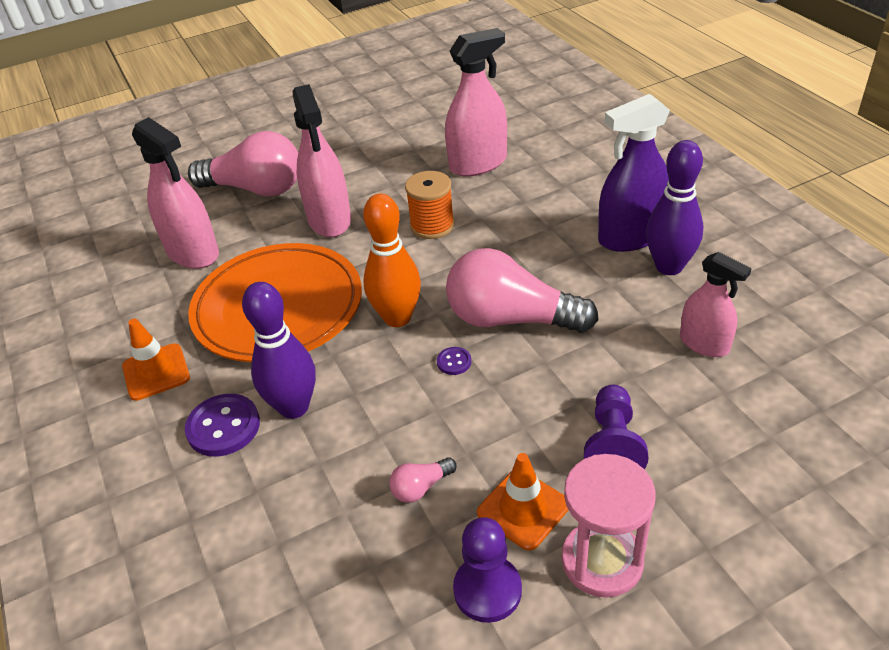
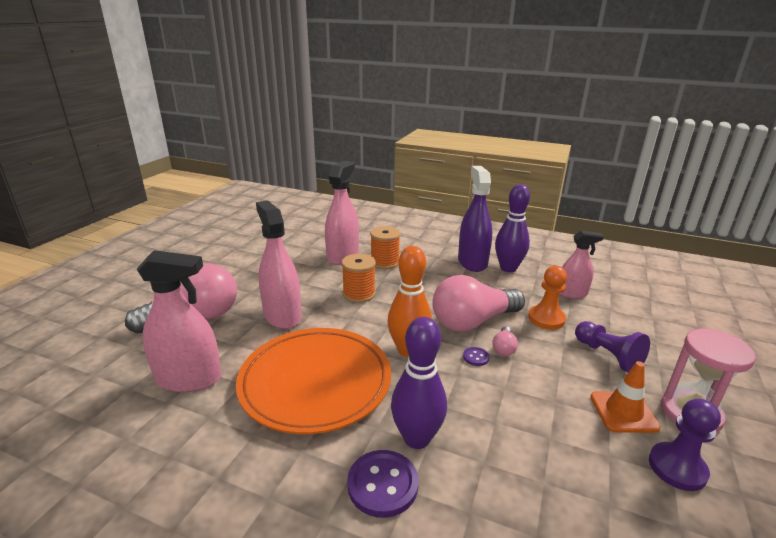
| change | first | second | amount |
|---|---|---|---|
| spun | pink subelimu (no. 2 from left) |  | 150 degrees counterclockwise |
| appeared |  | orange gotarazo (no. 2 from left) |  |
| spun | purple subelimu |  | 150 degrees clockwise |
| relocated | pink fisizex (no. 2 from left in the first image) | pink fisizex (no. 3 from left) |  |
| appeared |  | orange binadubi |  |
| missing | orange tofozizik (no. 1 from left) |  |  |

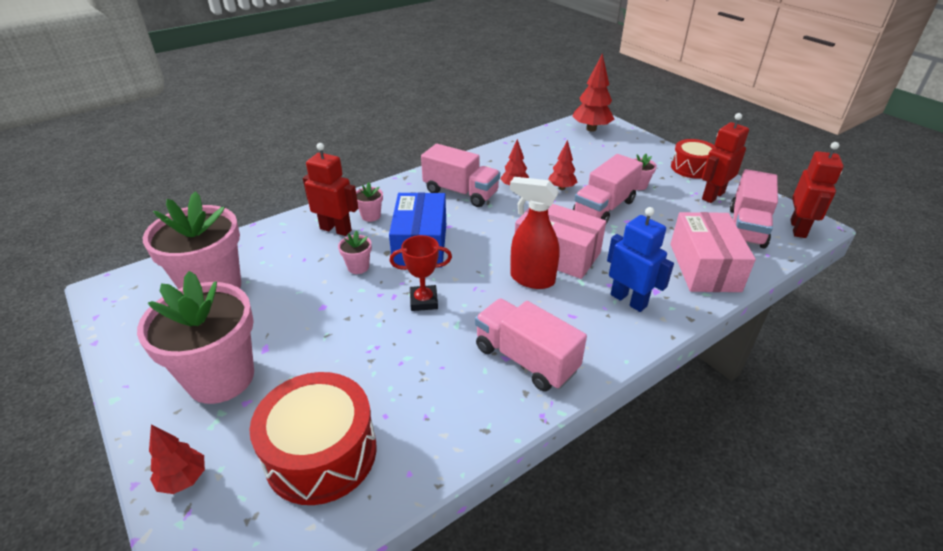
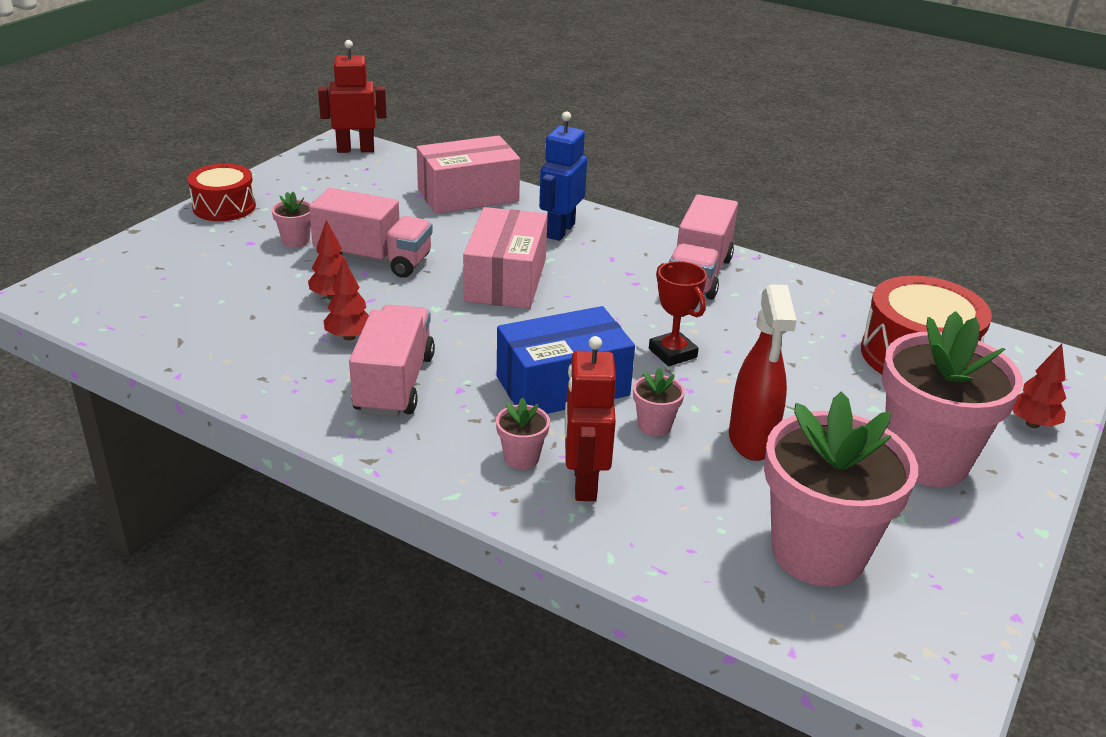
| change | first | second | amount |
|---|---|---|---|
| relocated | red subelimu |  |  |
| missing | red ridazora (no. 4 from left) |  |  |
| missing | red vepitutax (no. 2 from left) |  |  |
| missing | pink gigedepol (no. 4 from left) |  |  |

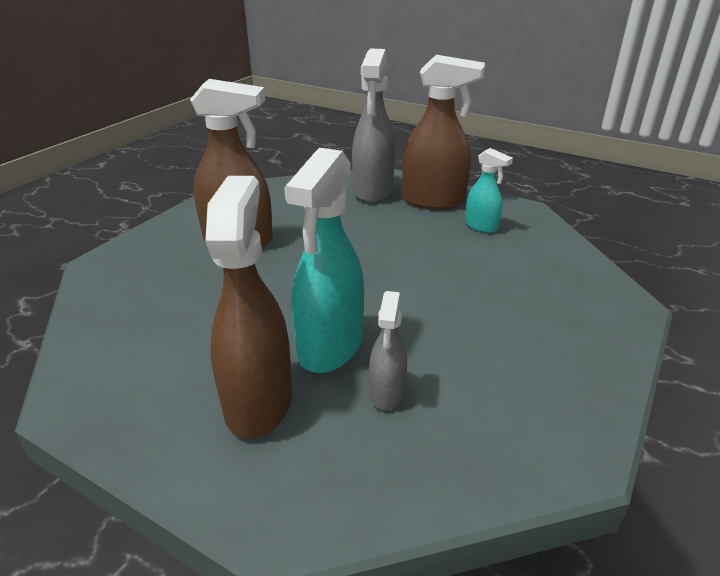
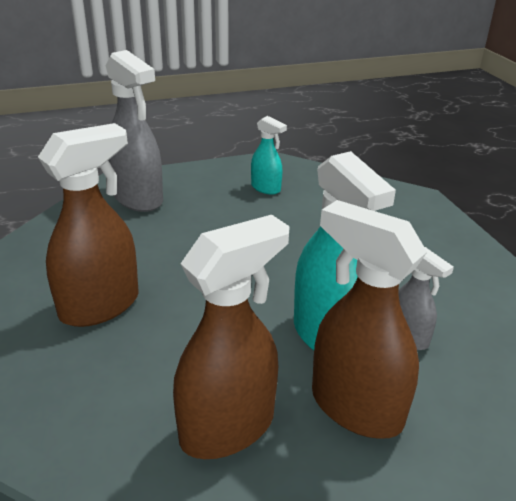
| change | first | second | amount |
|---|---|---|---|
| relocated | brown subelimu (no. 3 from left in the first image) | brown subelimu (no. 2 from left) |  |
| spun | turquoise subelimu (no. 2 from left in the first image) | turquoise subelimu (no. 1 from left) | 45 degrees clockwise |

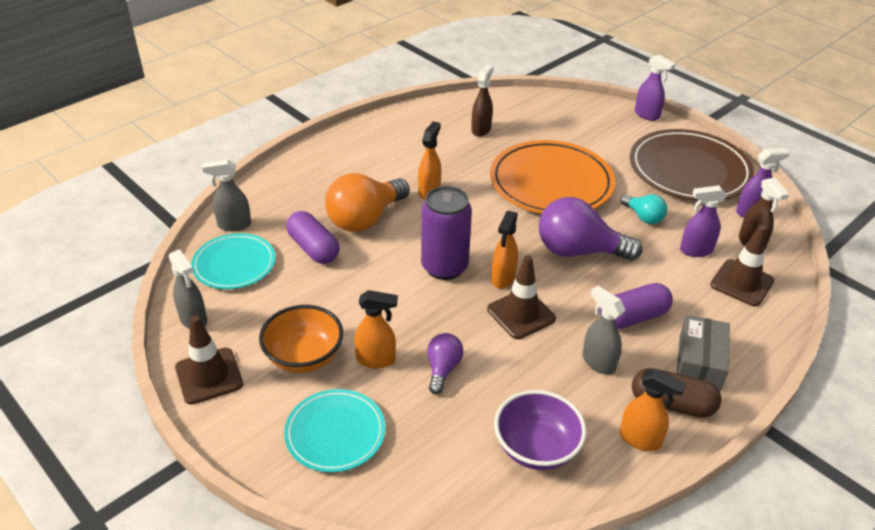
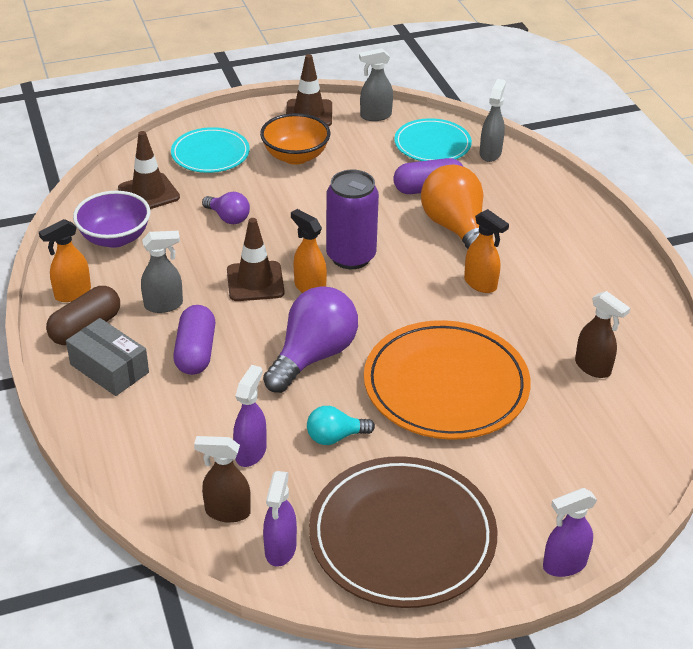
| change | first | second | amount |
|---|---|---|---|
| relocated | brown tofozizik (no. 3 from left in the first image) | brown tofozizik (no. 1 from left) |  |
| missing | orange subelimu (no. 1 from left) |  |  |

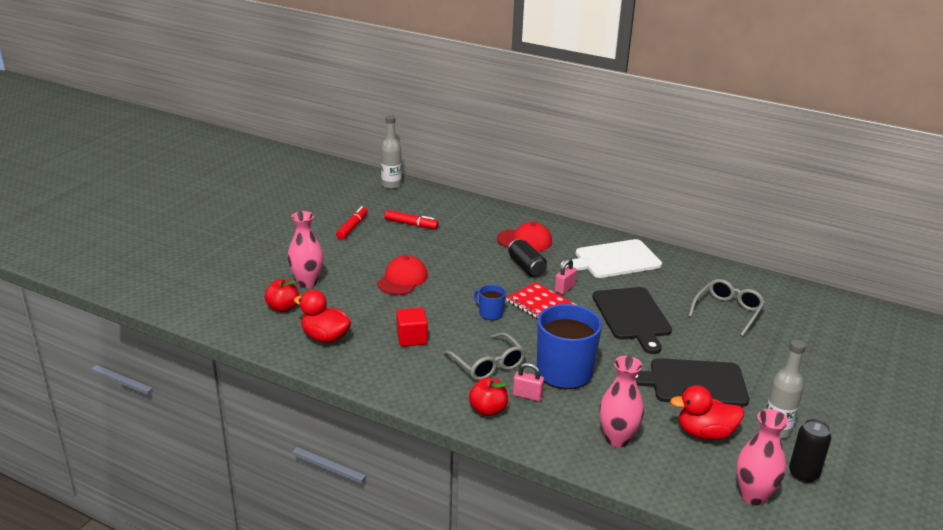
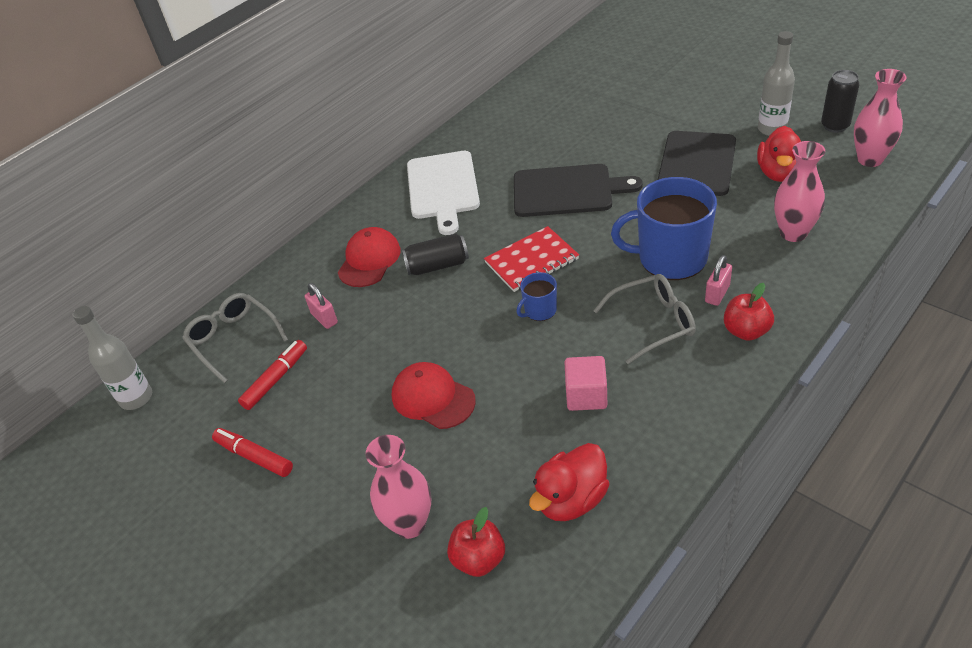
| change | first | second | amount |
|---|---|---|---|
| relocated | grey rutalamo (no. 2 from left in the first image) | grey rutalamo (no. 1 from left) |  |
| relocated | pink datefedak (no. 2 from left in the first image) | pink datefedak (no. 1 from left) |  |
| colour | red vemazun | pink vemazun |  |

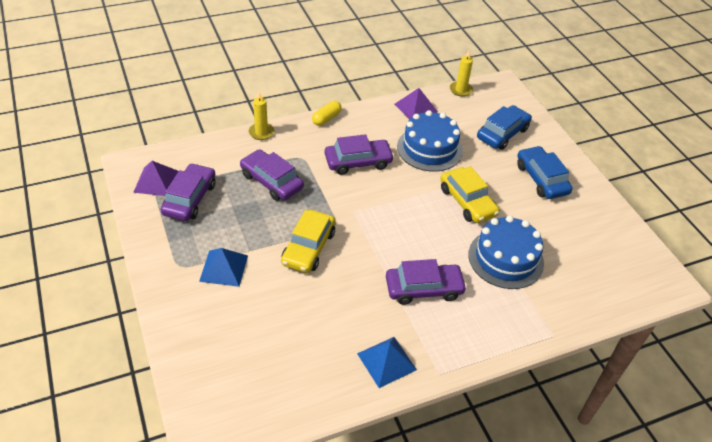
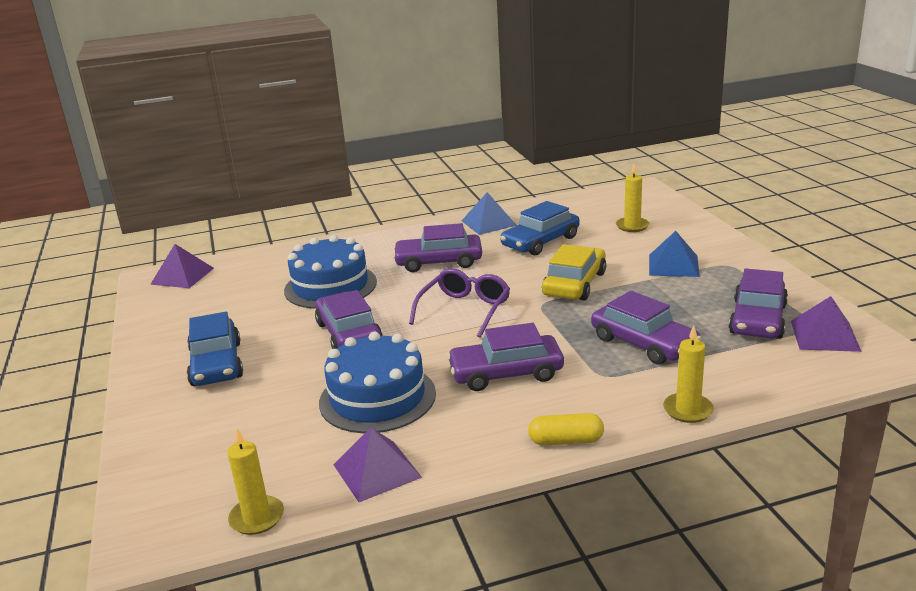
| change | first | second | amount |
|---|---|---|---|
| appeared |  | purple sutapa (no. 1 from left) |  |
| colour | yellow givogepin (no. 2 from left) | purple givogepin (no. 1 from left) |  |
| appeared |  | purple rutalamo |  |
| relocated | blue givogepin (no. 1 from left in the first image) | blue givogepin (no. 2 from left) |  |
| spun | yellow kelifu |  | 45 degrees clockwise |
| appeared |  | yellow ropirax (no. 2 from left) |  |

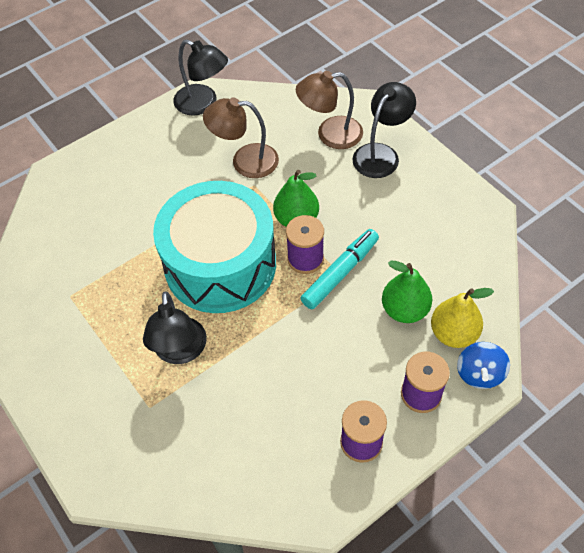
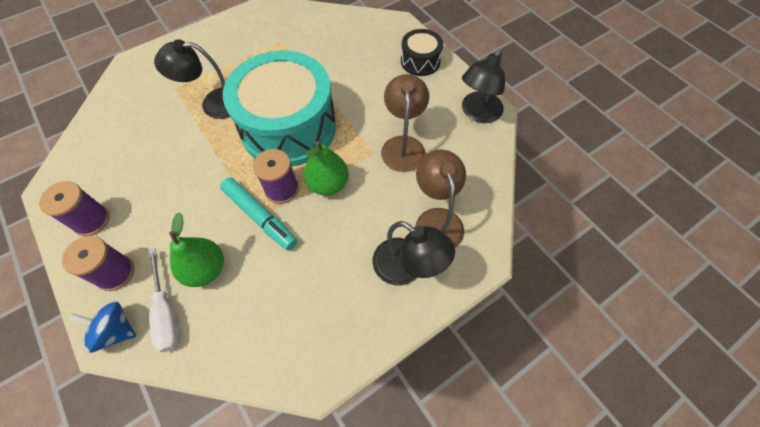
| change | first | second | amount |
|---|---|---|---|
| exchanged | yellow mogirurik | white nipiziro |  |
| appeared |  | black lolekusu |  |

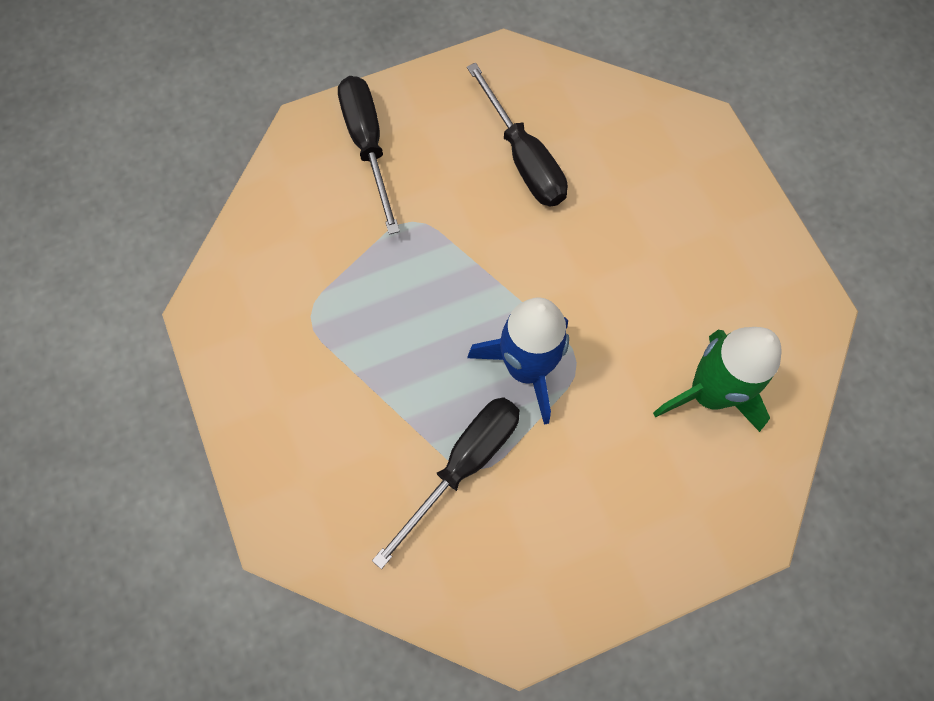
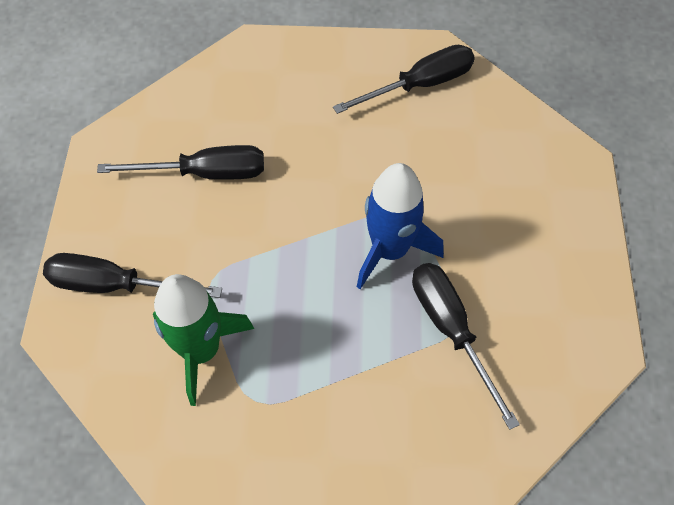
| change | first | second | amount |
|---|---|---|---|
| relocated | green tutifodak |  |  |
| appeared |  | black nipiziro (no. 3 from left) |  |

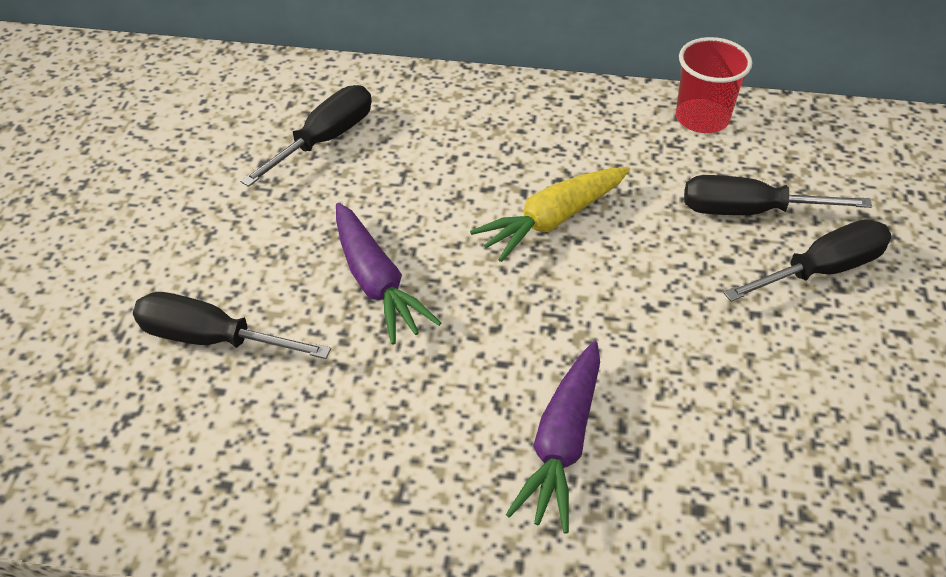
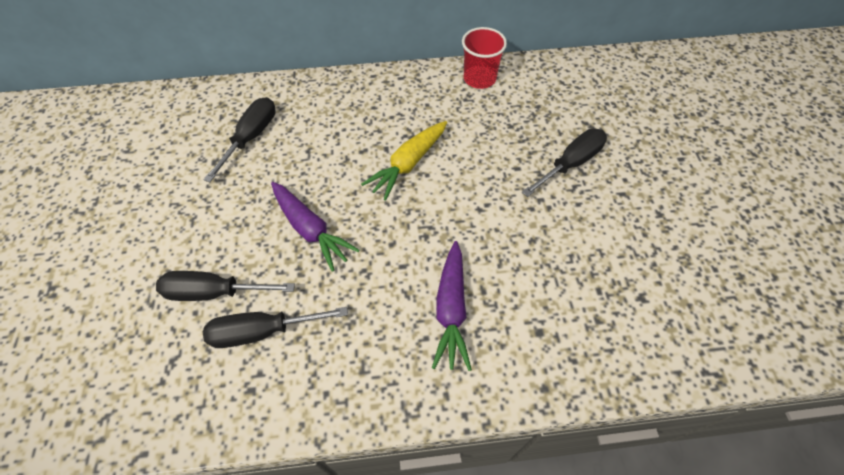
| change | first | second | amount |
|---|---|---|---|
| relocated | black nipiziro (no. 3 from left) |  |  |

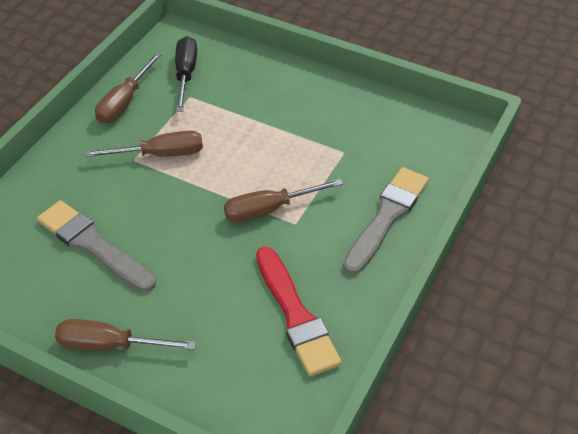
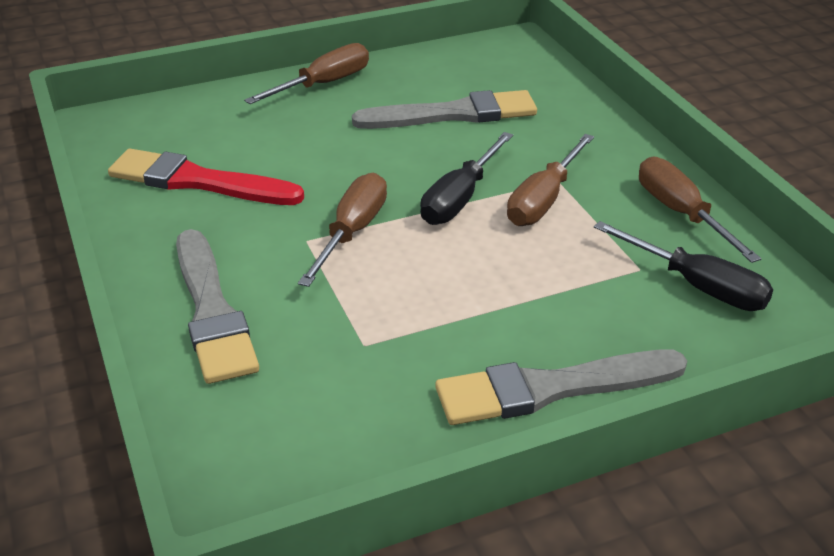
| change | first | second | amount |
|---|---|---|---|
| appeared |  | black nipiziro (no. 1 from left) |  |
| appeared |  | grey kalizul (no. 3 from left) |  |

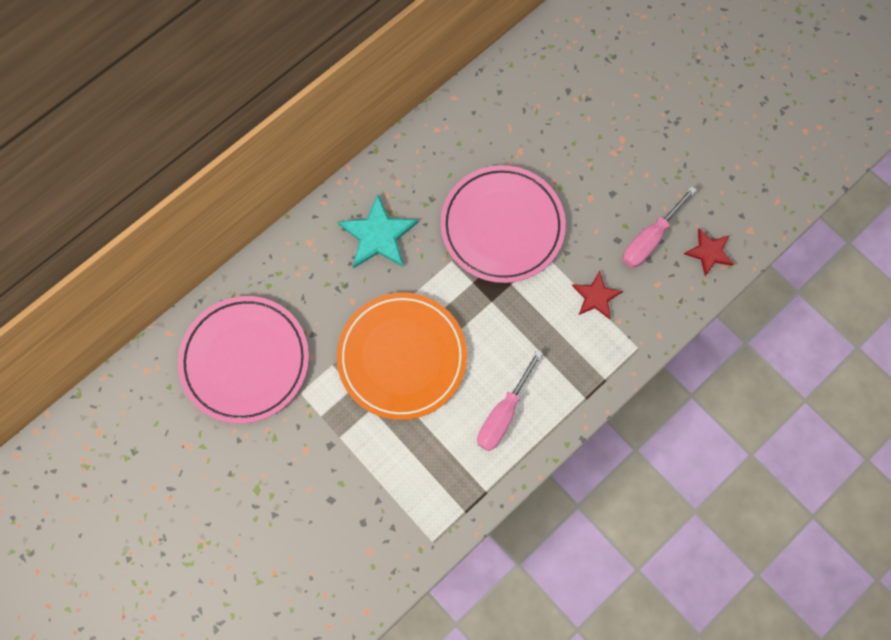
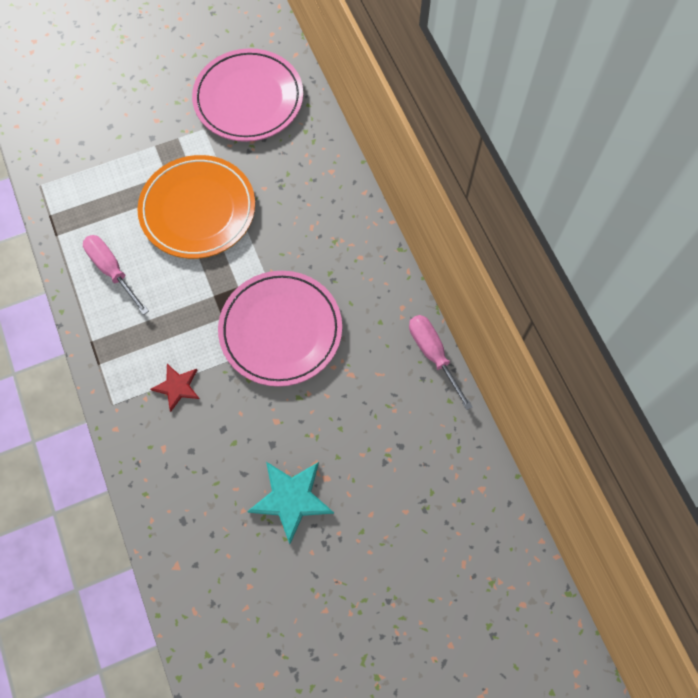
| change | first | second | amount |
|---|---|---|---|
| relocated | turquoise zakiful |  |  |
| relocated | pink nipiziro (no. 2 from left) |  |  |
| missing | red zakiful (no. 2 from left) |  |  |

